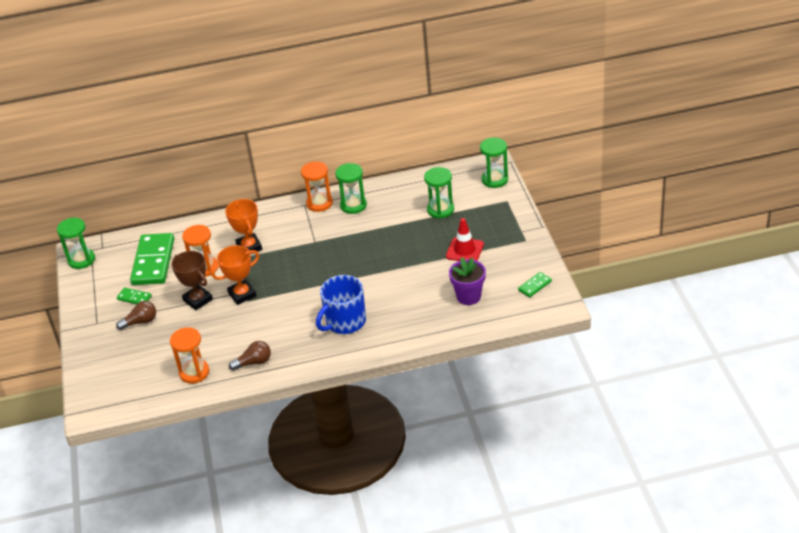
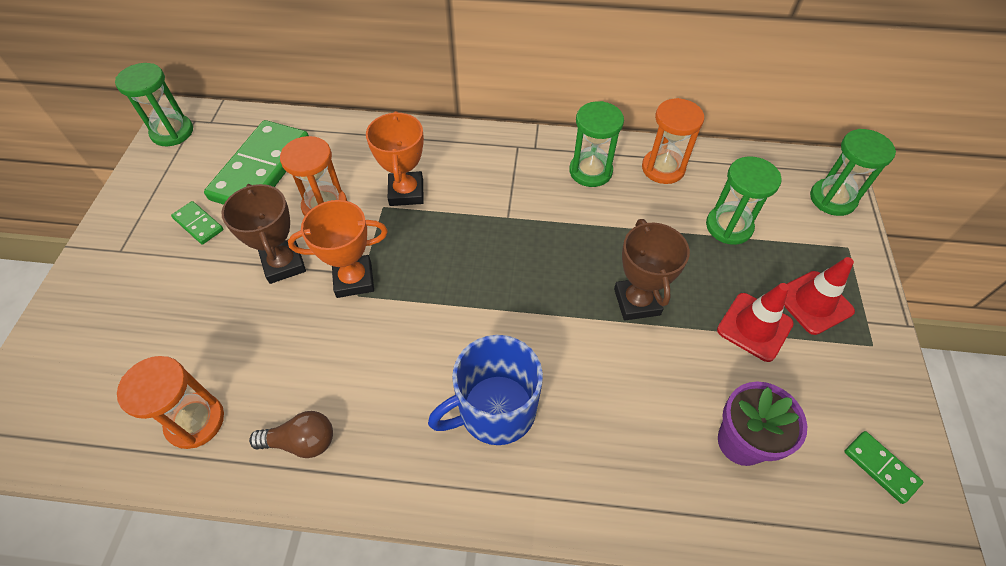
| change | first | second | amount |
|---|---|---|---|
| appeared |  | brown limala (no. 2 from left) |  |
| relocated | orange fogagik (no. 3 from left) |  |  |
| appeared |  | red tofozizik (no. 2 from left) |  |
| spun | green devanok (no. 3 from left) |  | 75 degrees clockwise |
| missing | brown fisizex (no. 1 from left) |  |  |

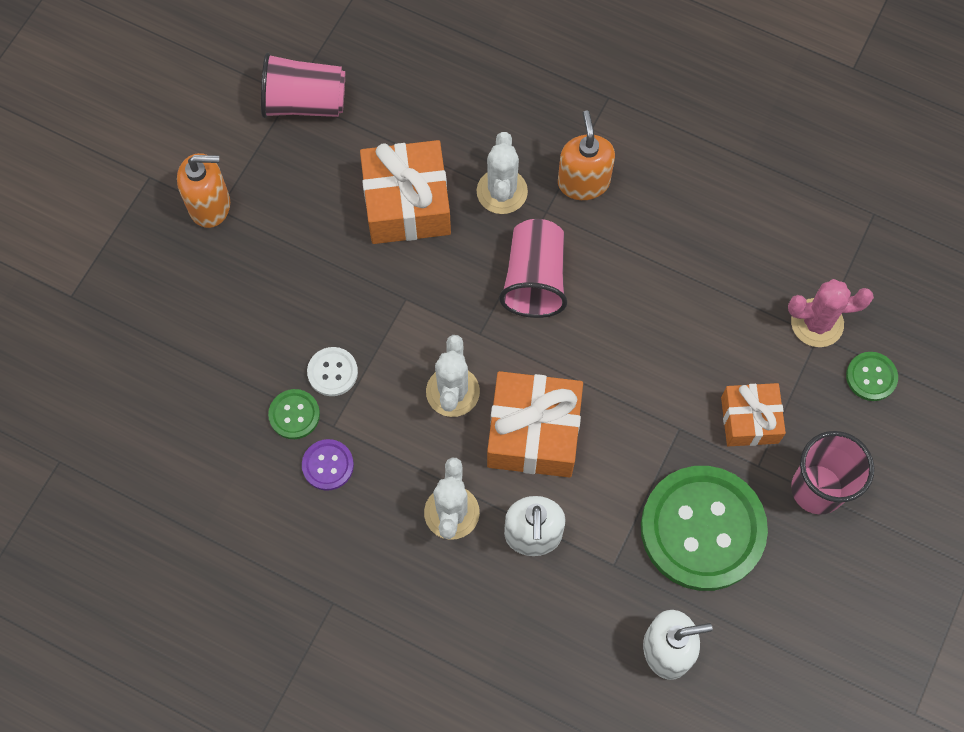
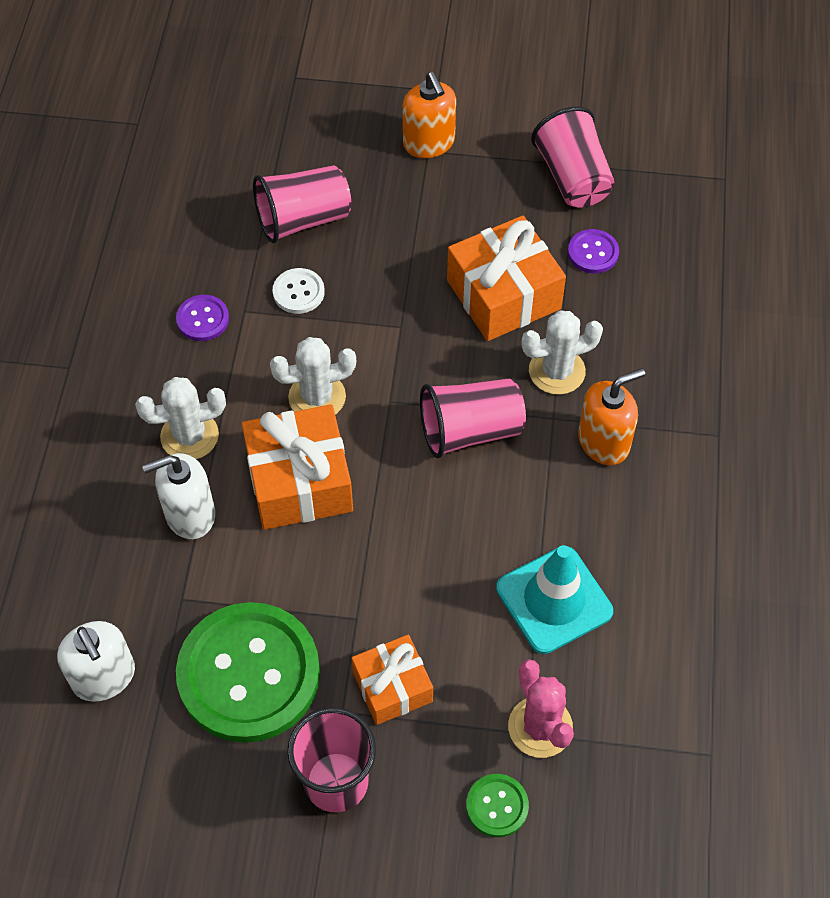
| change | first | second | amount |
|---|---|---|---|
| appeared |  | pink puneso (no. 1 from left) |  |
| appeared |  | turquoise tofozizik |  |
| appeared |  | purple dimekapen (no. 2 from left) |  |
| missing | green dimekapen (no. 1 from left) |  |  |

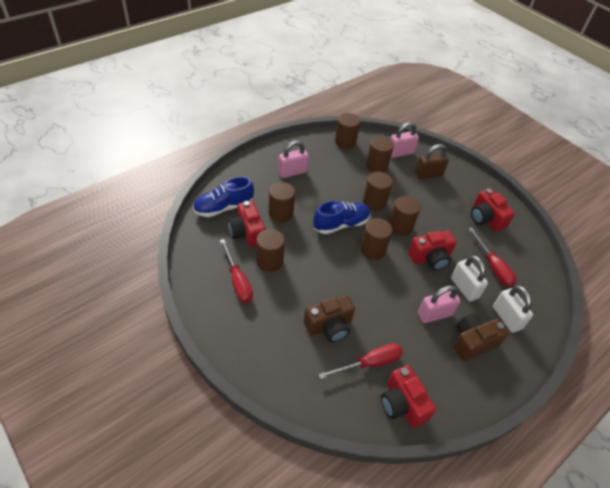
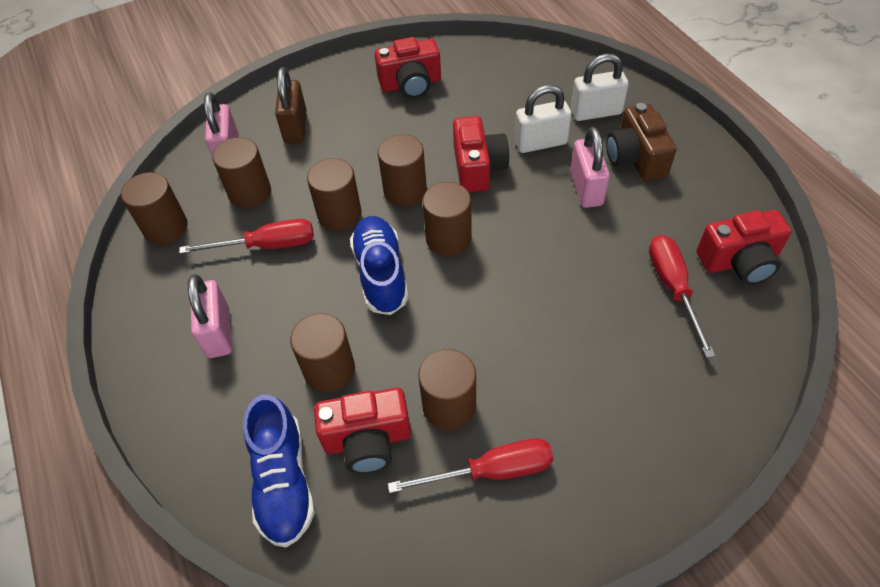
| change | first | second | amount |
|---|---|---|---|
| relocated | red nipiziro (no. 3 from left in the first image) | red nipiziro (no. 1 from left) |  |
| missing | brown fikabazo (no. 1 from left) |  |  |

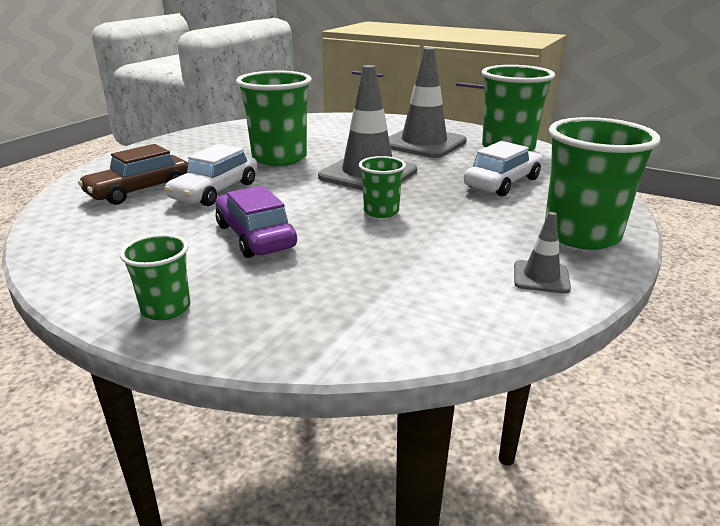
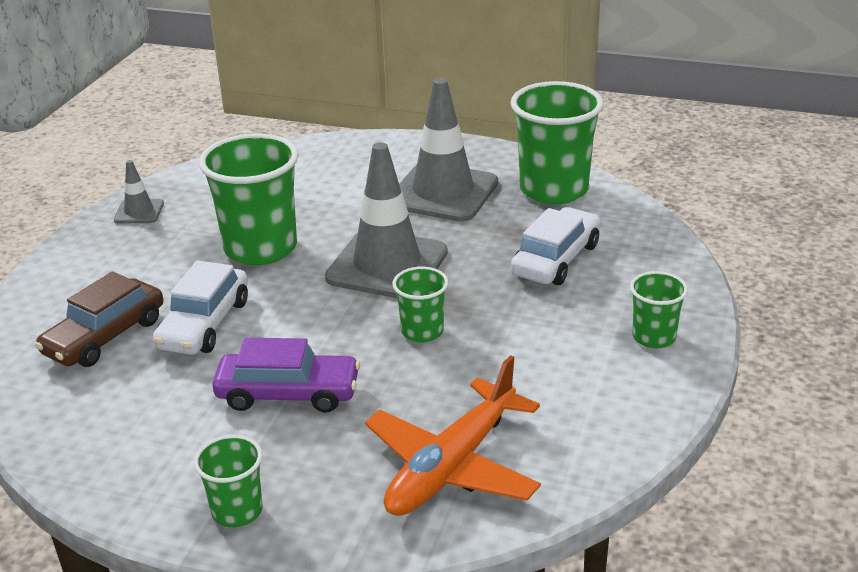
| change | first | second | amount |
|---|---|---|---|
| relocated | grey tofozizik (no. 3 from left in the first image) | grey tofozizik (no. 1 from left) |  |
| spun | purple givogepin |  | 135 degrees clockwise |
| appeared |  | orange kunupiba |  |
| size | green puneso (no. 5 from left) |  | x0.52 |

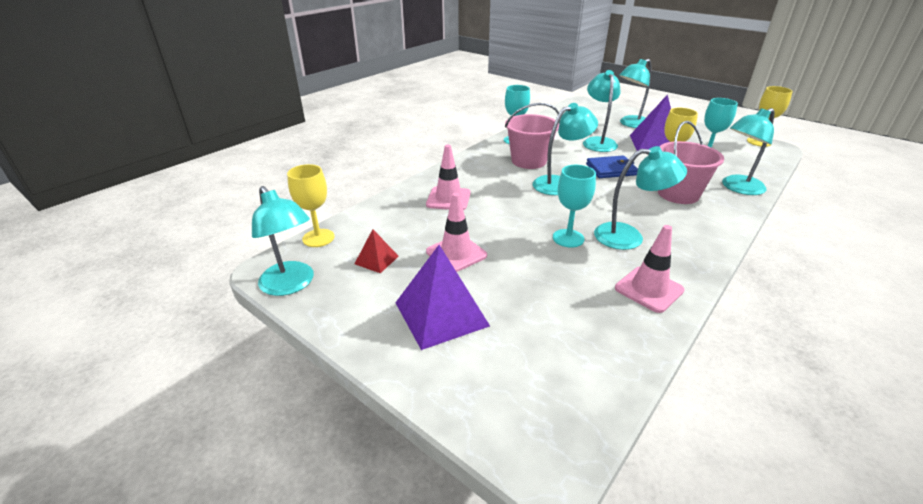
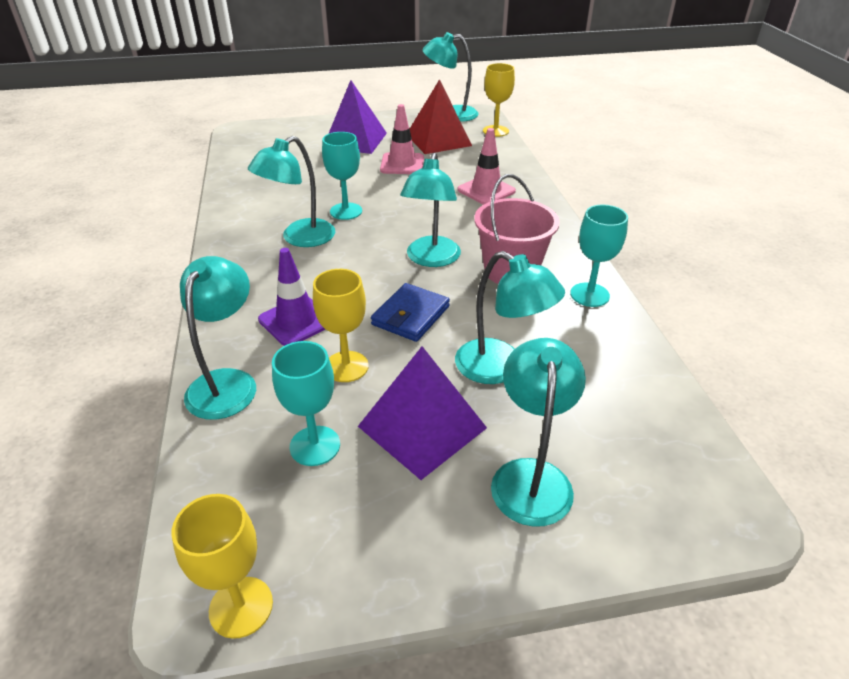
| change | first | second | amount |
|---|---|---|---|
| exchanged | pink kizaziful (no. 2 from left) | purple tofozizik |  |
| size | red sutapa |  | x1.98 |
| missing | pink tofozizik (no. 3 from left) |  |  |

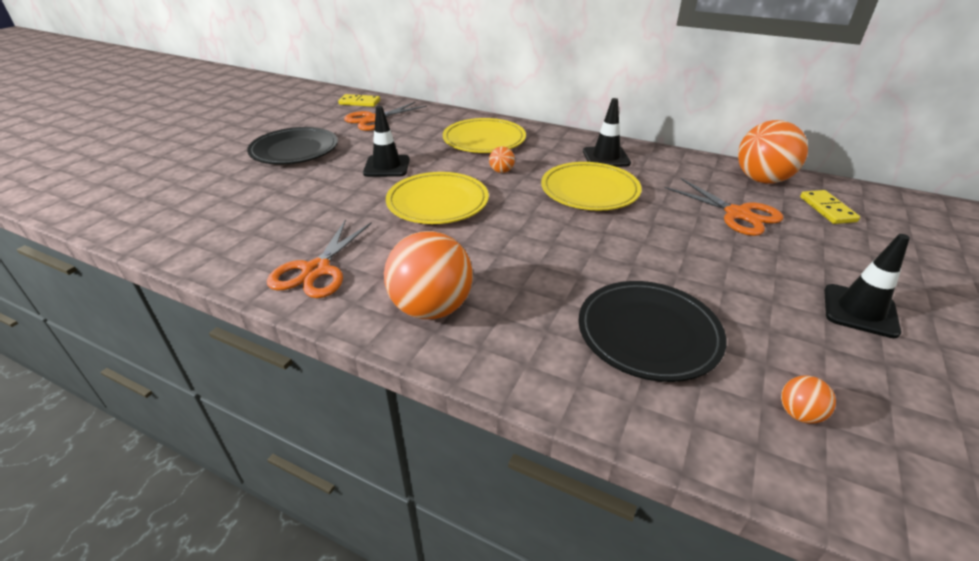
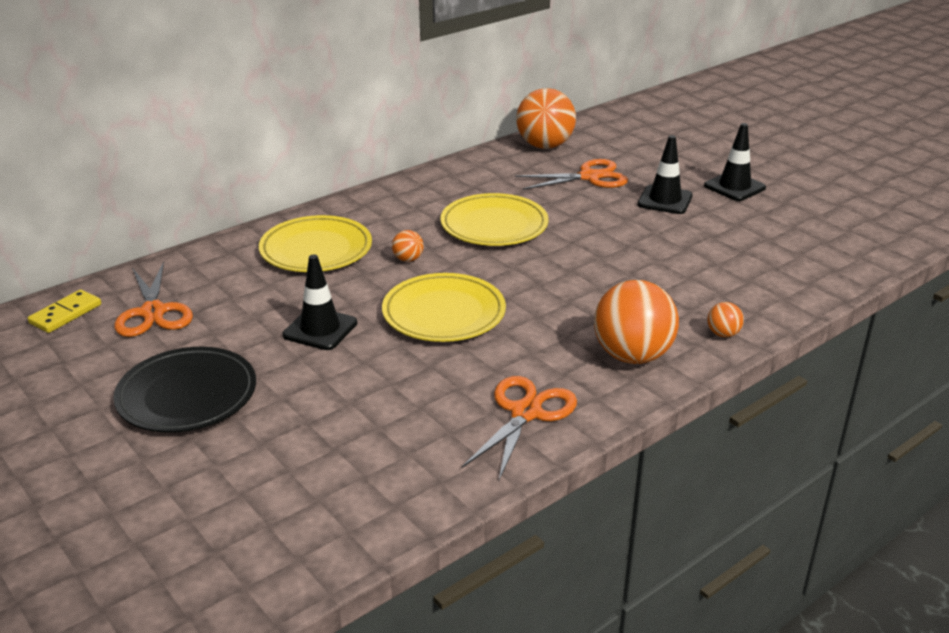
| change | first | second | amount |
|---|---|---|---|
| spun | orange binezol (no. 1 from left in the first image) | orange binezol (no. 2 from left) | 105 degrees counterclockwise |
| relocated | black tofozizik (no. 2 from left) |  |  |
| relocated | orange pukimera (no. 4 from left) |  |  |
| missing | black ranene (no. 2 from left) |  |  |
| missing | yellow devanok (no. 2 from left) |  |  |

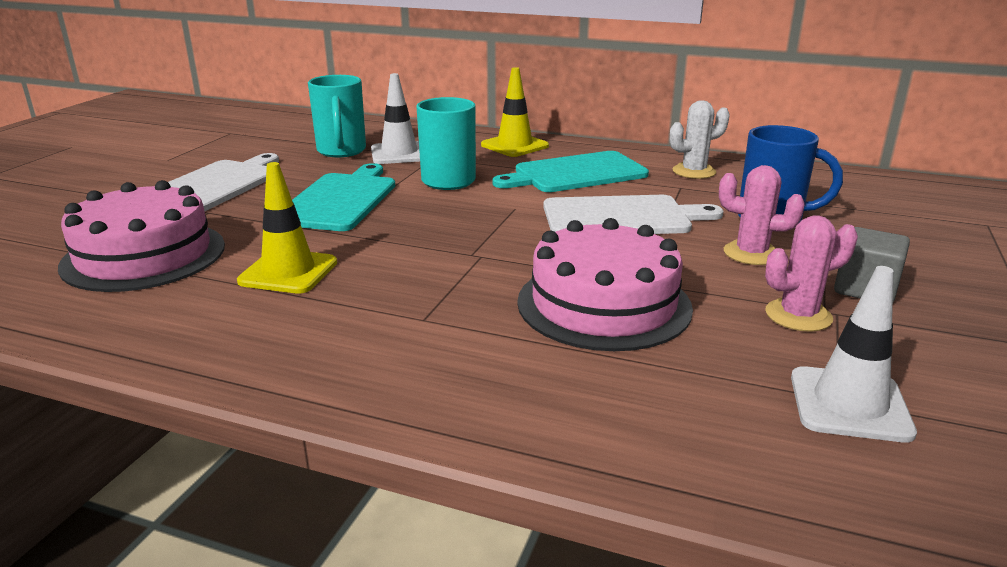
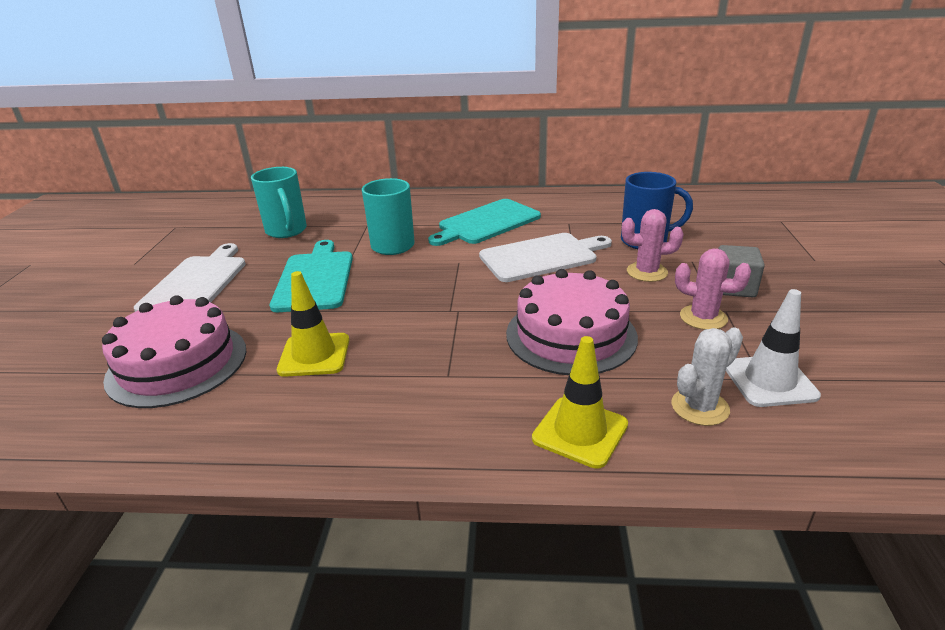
| change | first | second | amount |
|---|---|---|---|
| relocated | yellow tofozizik (no. 2 from left) |  |  |
| relocated | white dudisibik |  |  |
| spun | pink dudisibik (no. 2 from left) |  | 60 degrees clockwise |
| missing | white tofozizik (no. 1 from left) |  |  |

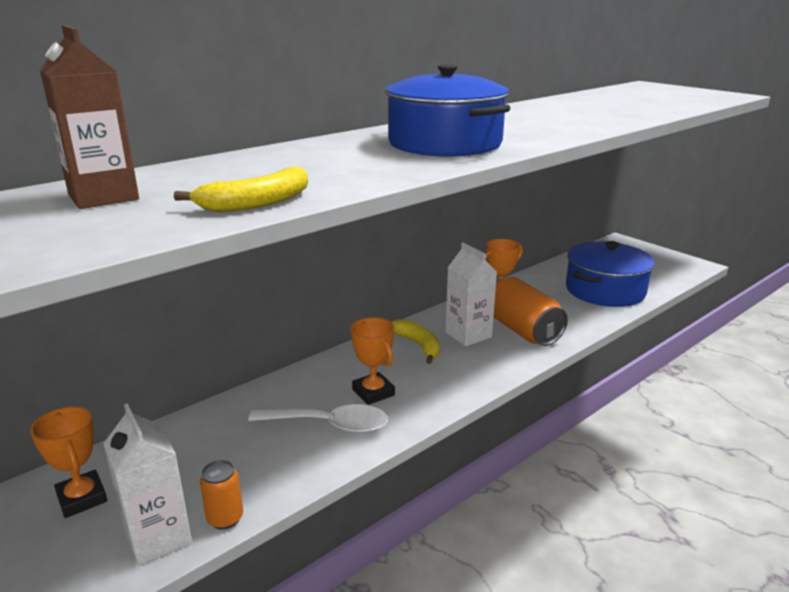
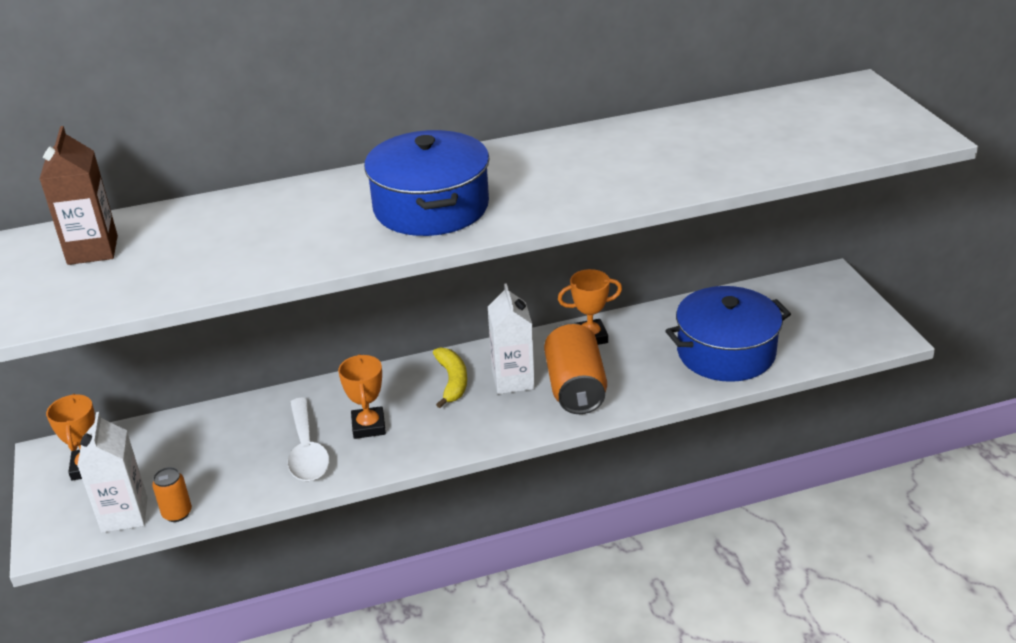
| change | first | second | amount |
|---|---|---|---|
| spun | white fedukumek |  | 45 degrees clockwise |
| missing | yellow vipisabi (no. 1 from left) |  |  |

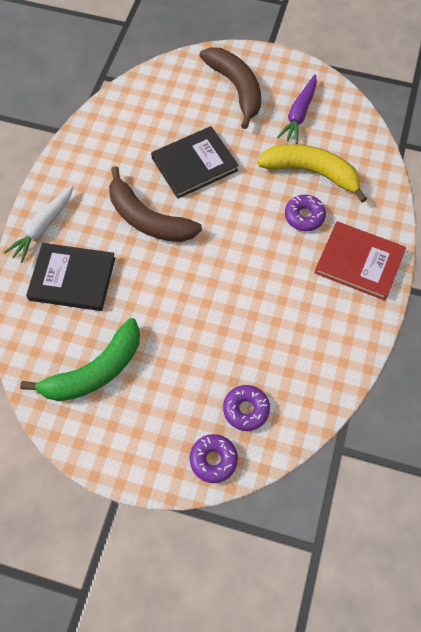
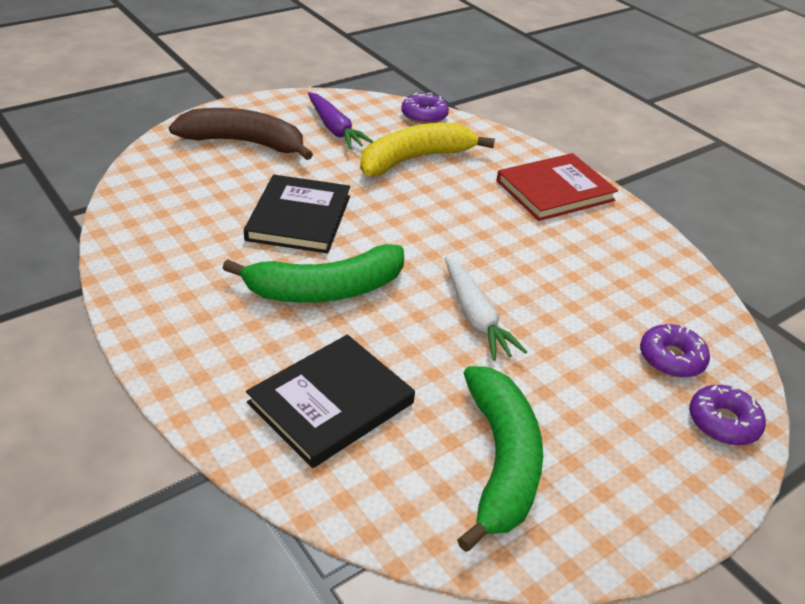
| change | first | second | amount |
|---|---|---|---|
| colour | brown vipisabi (no. 1 from left) | green vipisabi (no. 1 from left) |  |
| relocated | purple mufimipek (no. 3 from left in the first image) | purple mufimipek (no. 1 from left) |  |
| relocated | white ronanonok |  |  |

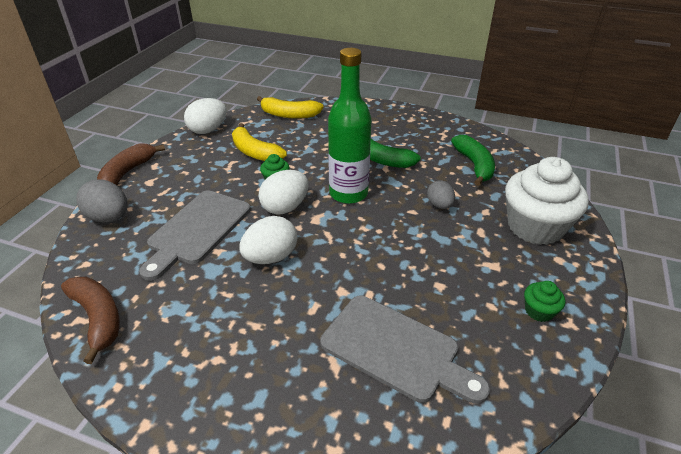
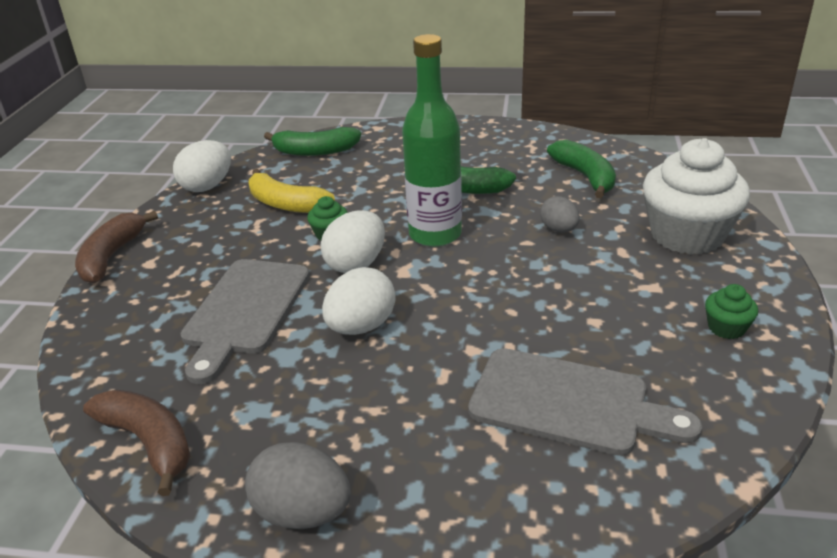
| change | first | second | amount |
|---|---|---|---|
| relocated | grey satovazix (no. 1 from left) |  |  |
| colour | yellow vipisabi (no. 2 from left) | green vipisabi (no. 1 from left) |  |

